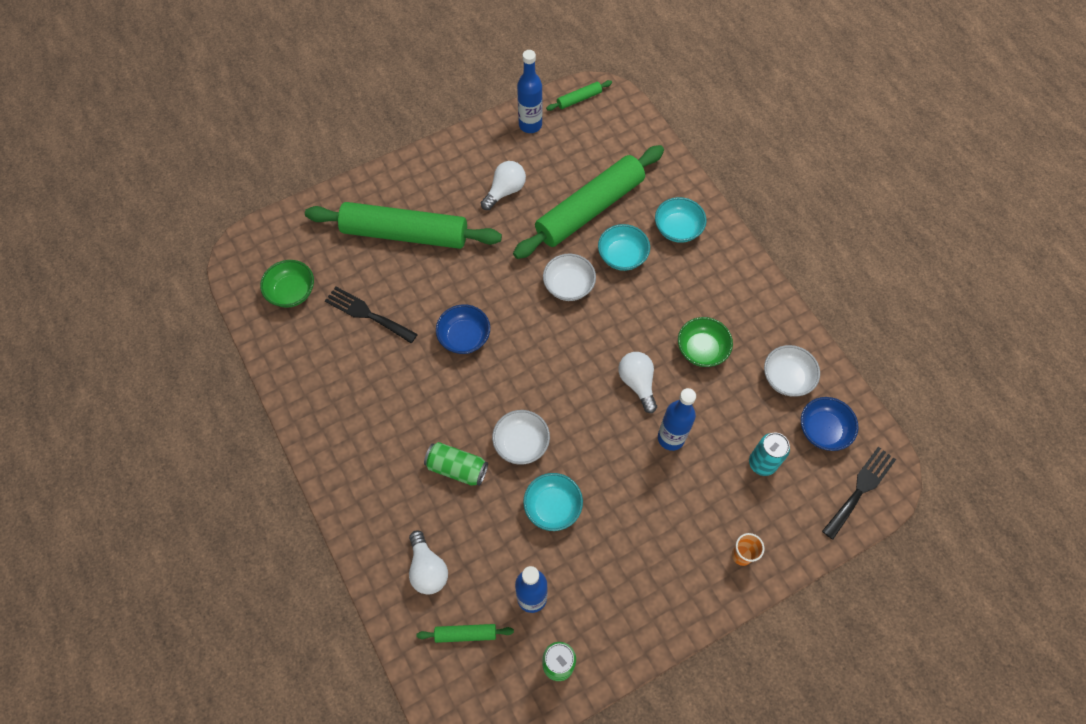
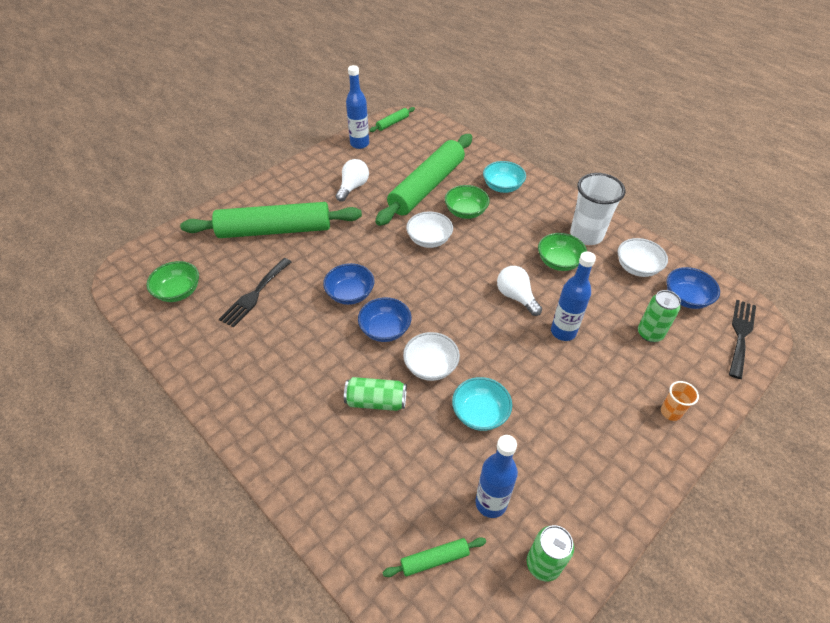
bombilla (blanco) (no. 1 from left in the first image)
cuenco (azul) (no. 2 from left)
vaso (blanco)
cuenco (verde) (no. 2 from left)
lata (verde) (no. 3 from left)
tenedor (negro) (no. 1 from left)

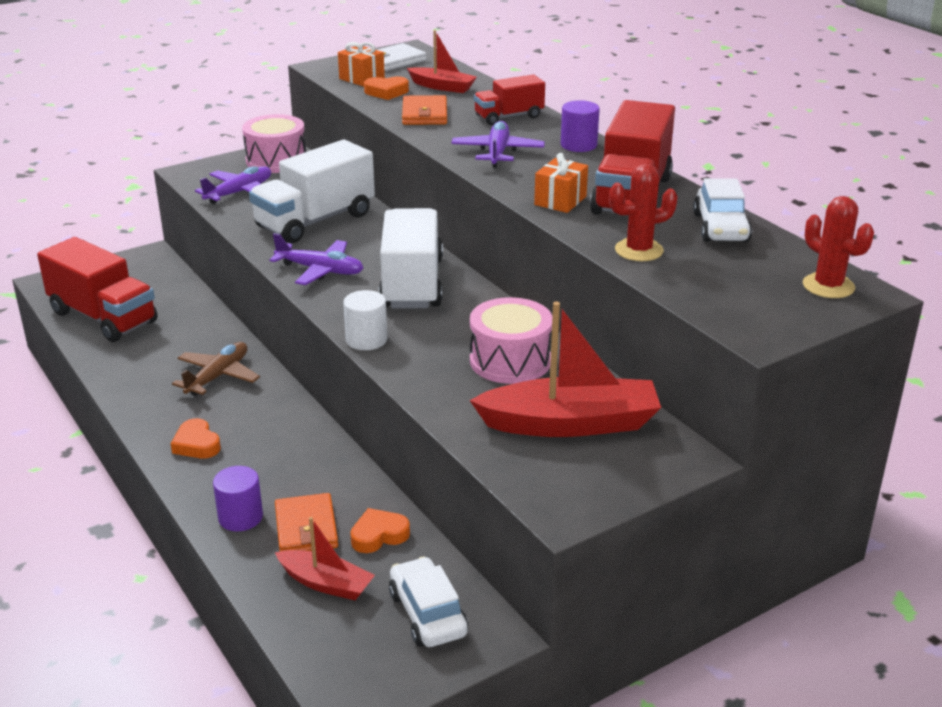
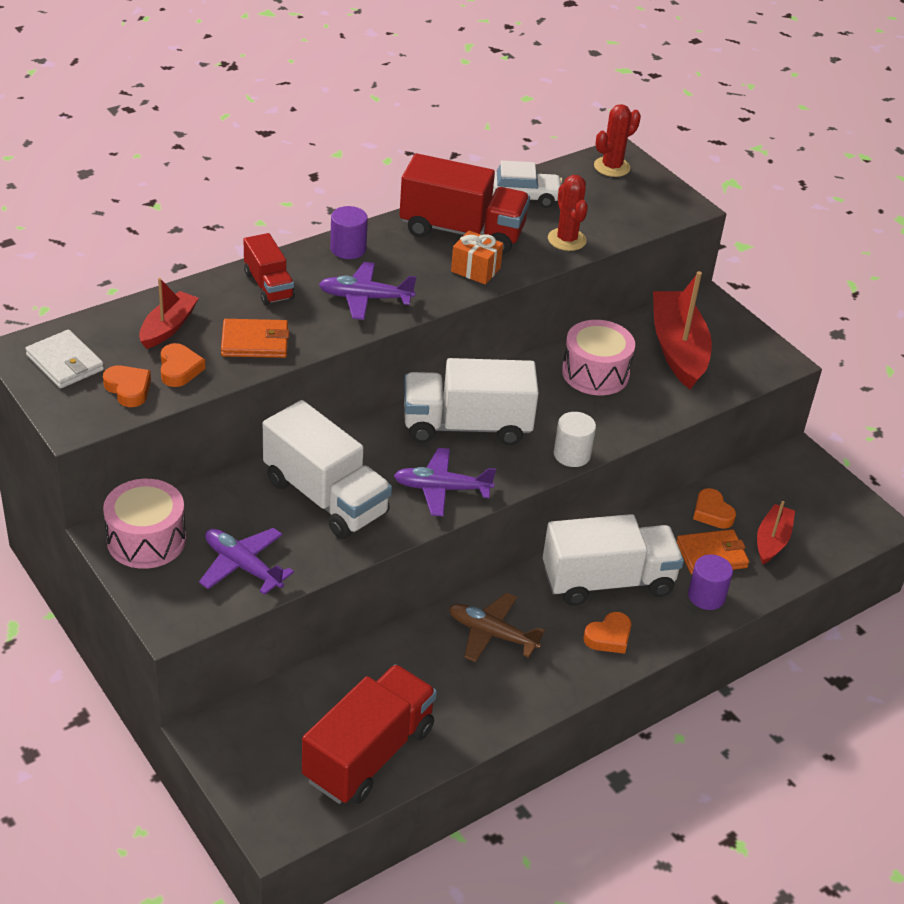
coche (blanco) (no. 1 from left in the first image)
camión (blanco) (no. 3 from left)
corazón (naranja) (no. 1 from left)
avión (morado) (no. 3 from left)

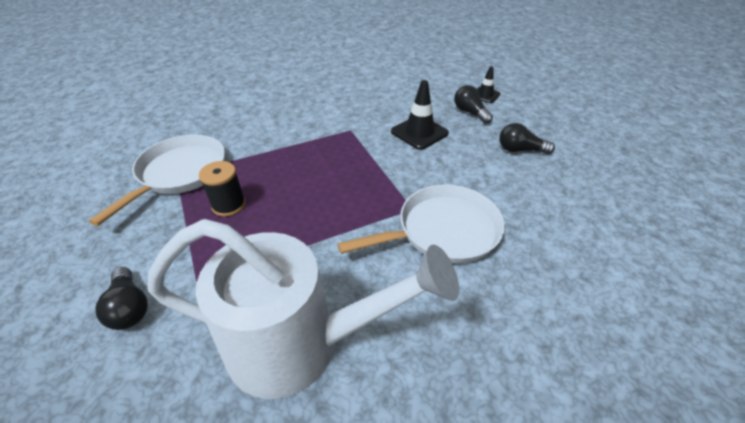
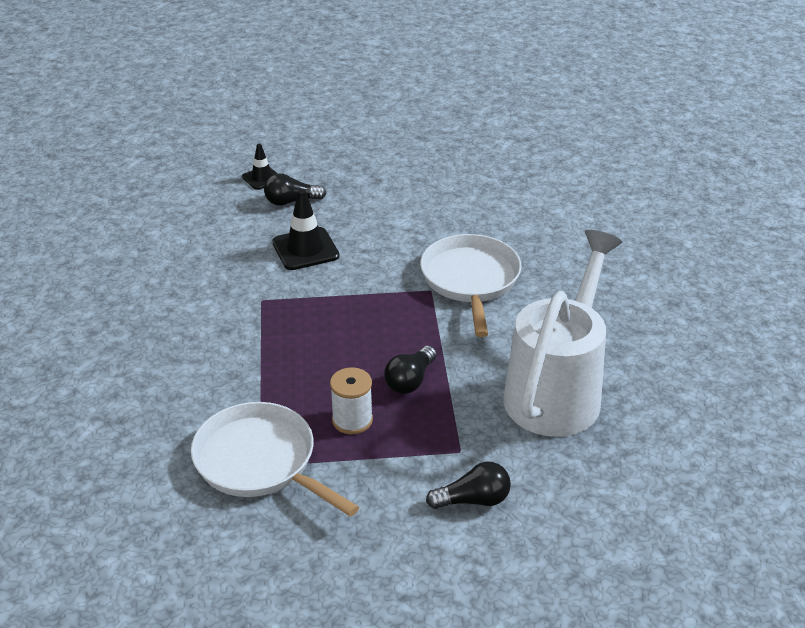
bombilla (negro) (no. 2 from left)
carrete (blanco)

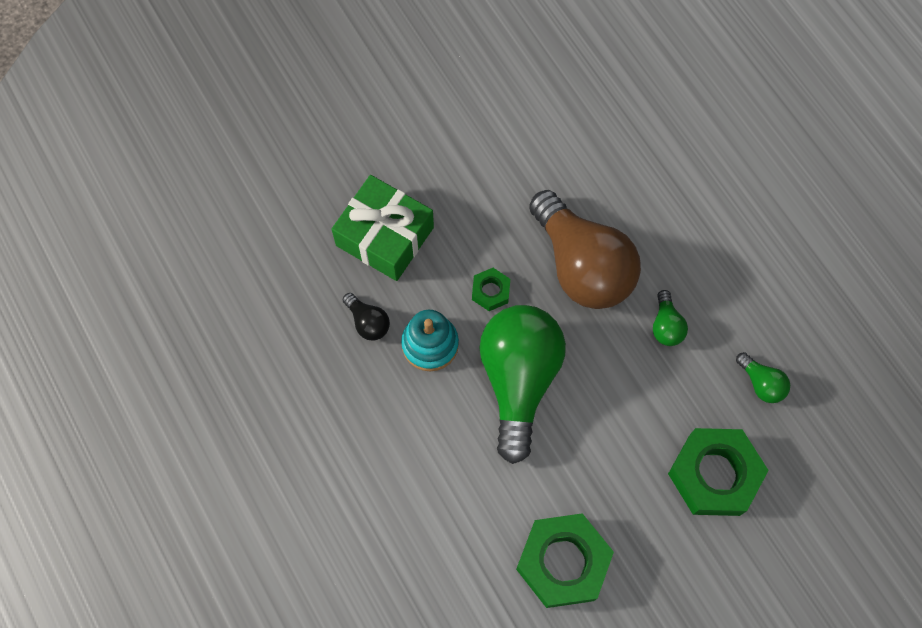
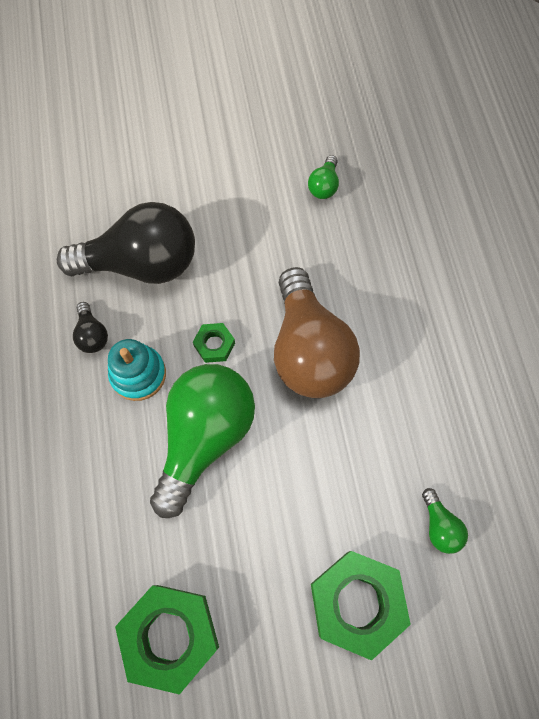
bombilla (verde) (no. 2 from left)
bombilla (negro) (no. 2 from left)

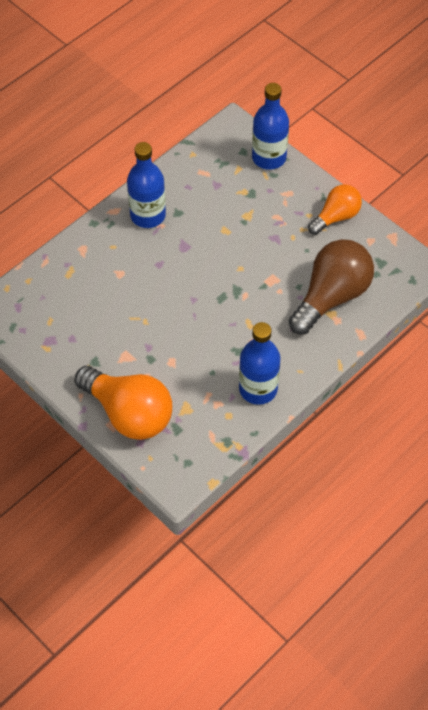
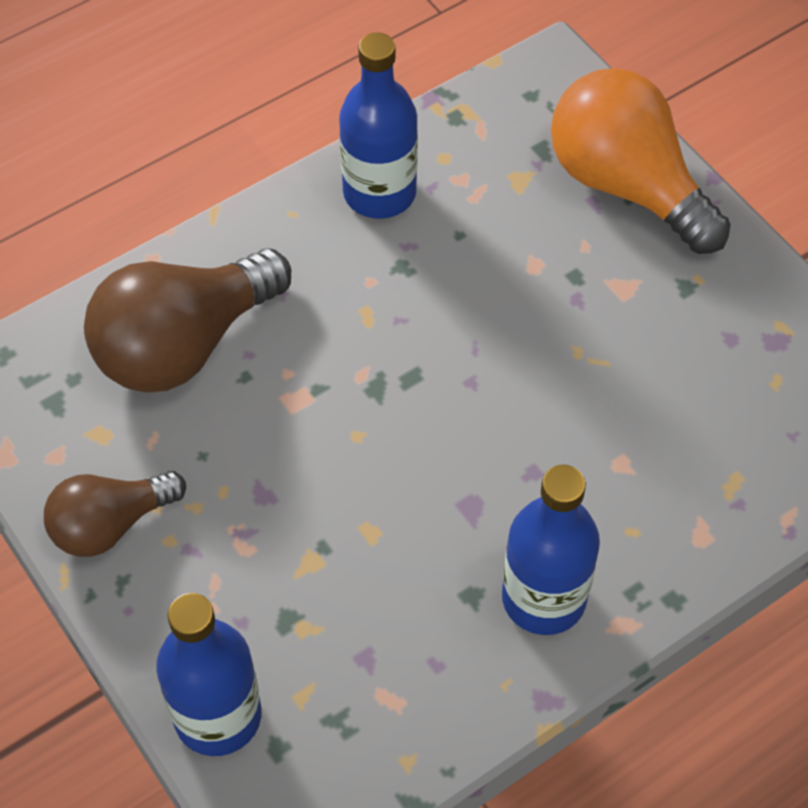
bombilla (marrón) (no. 1 from left)

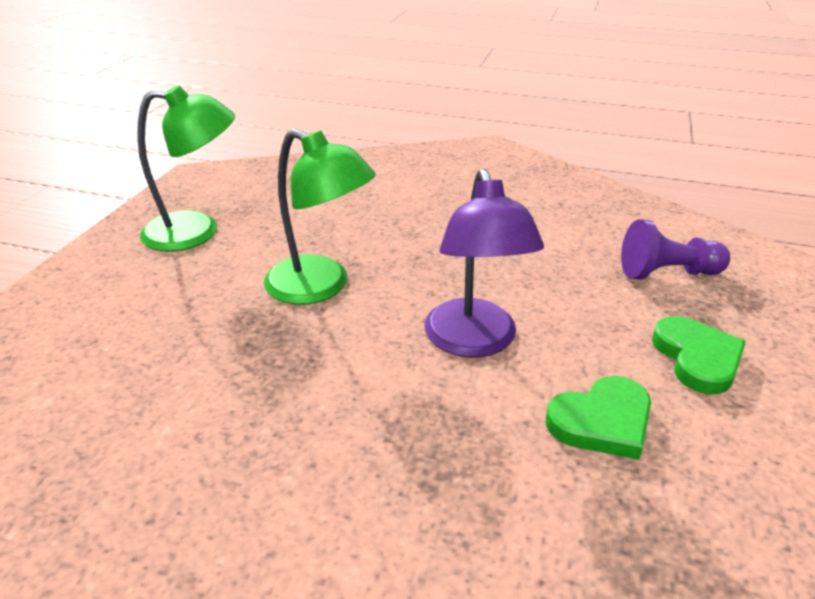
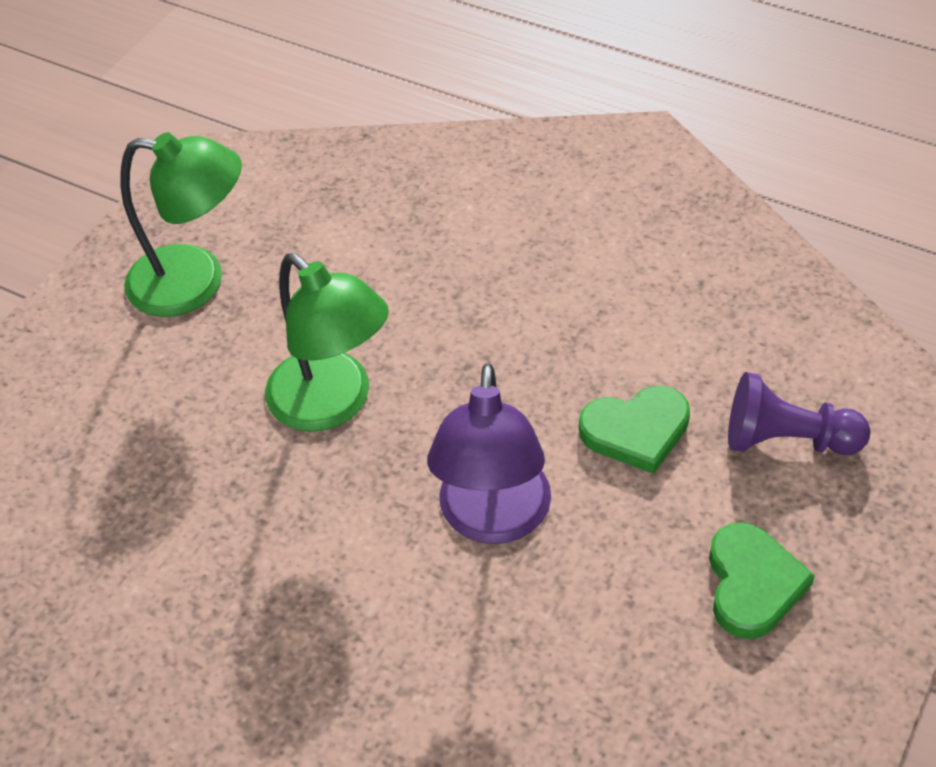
corazón (verde) (no. 1 from left)

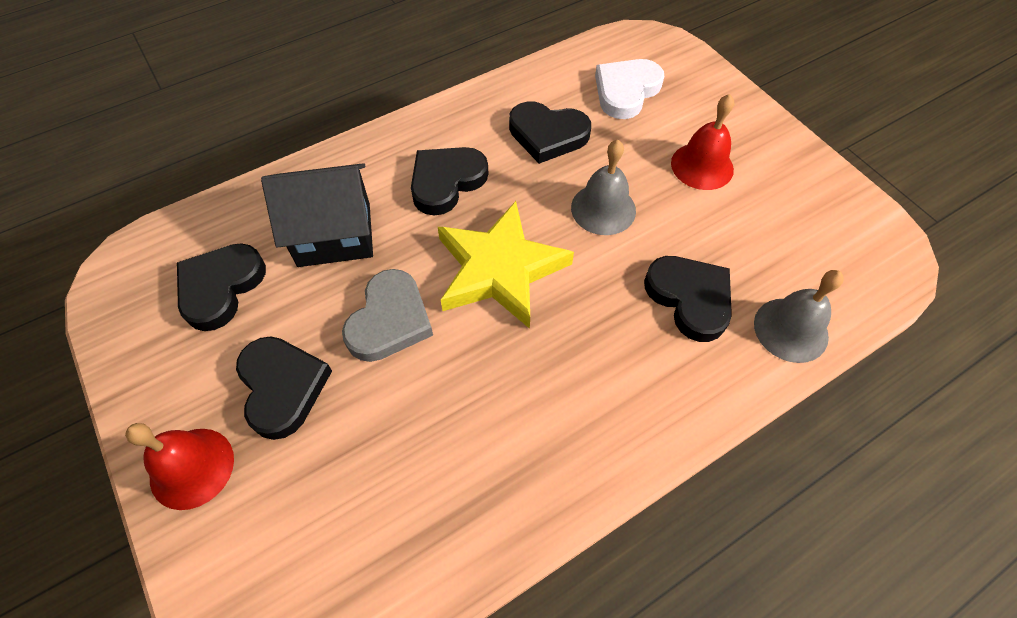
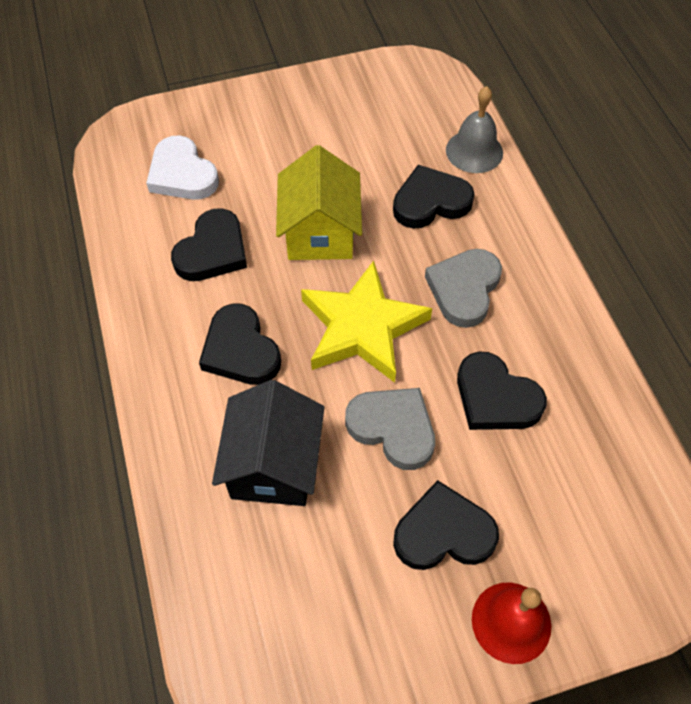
campana (rojo) (no. 2 from left in the first image)
corazón (gris) (no. 2 from left)
corazón (negro) (no. 5 from left)
casa (amarillo)

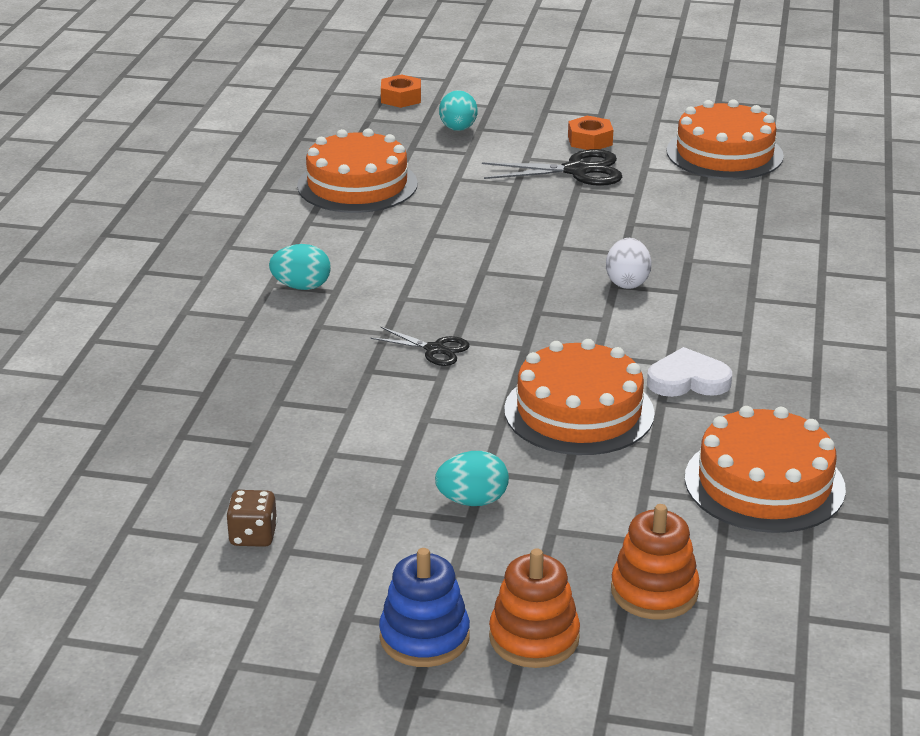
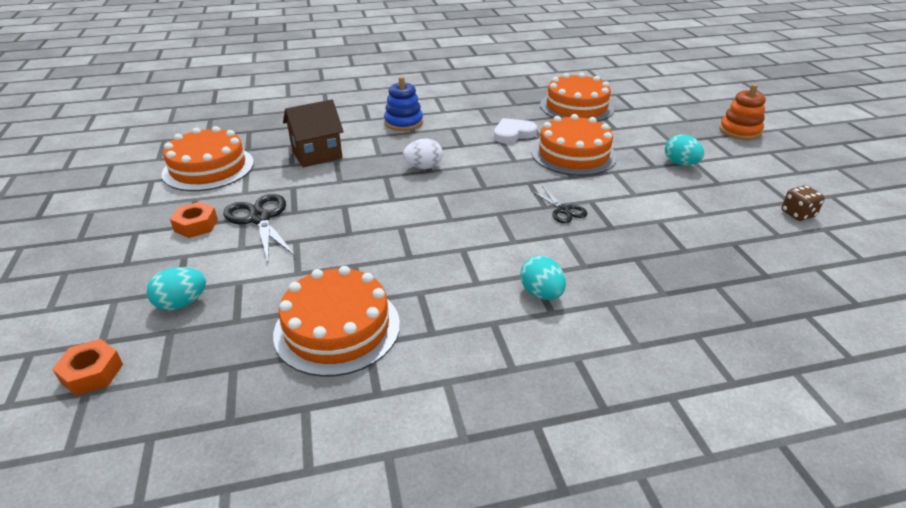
juguete apilable (naranja) (no. 2 from left in the first image)
casa (marrón)
juguete apilable (azul)
tijeras (negro) (no. 2 from left)
corazón (blanco)

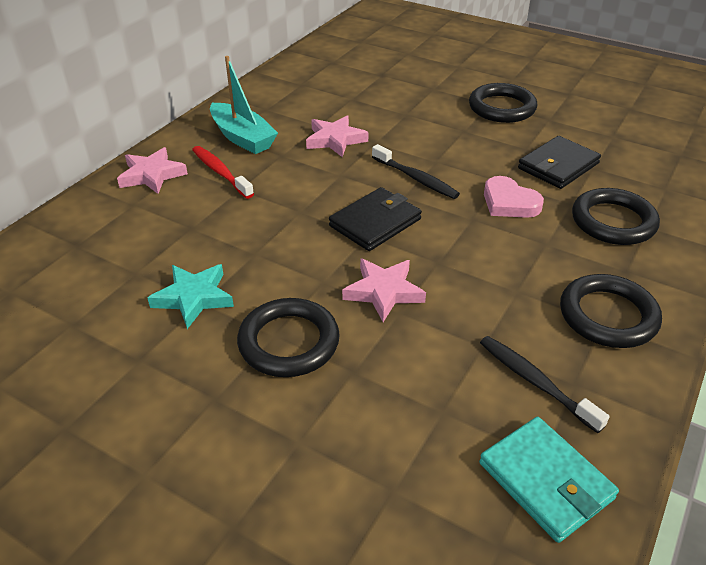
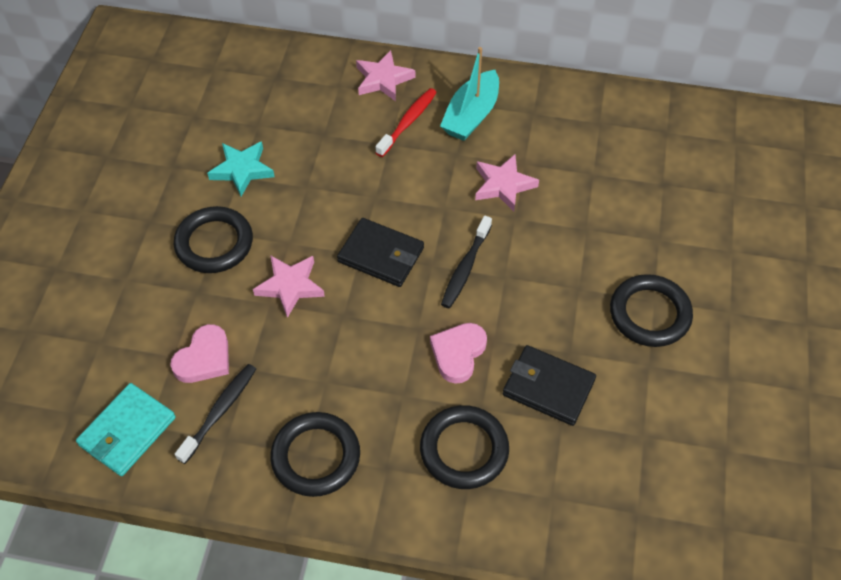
corazón (rosa) (no. 1 from left)

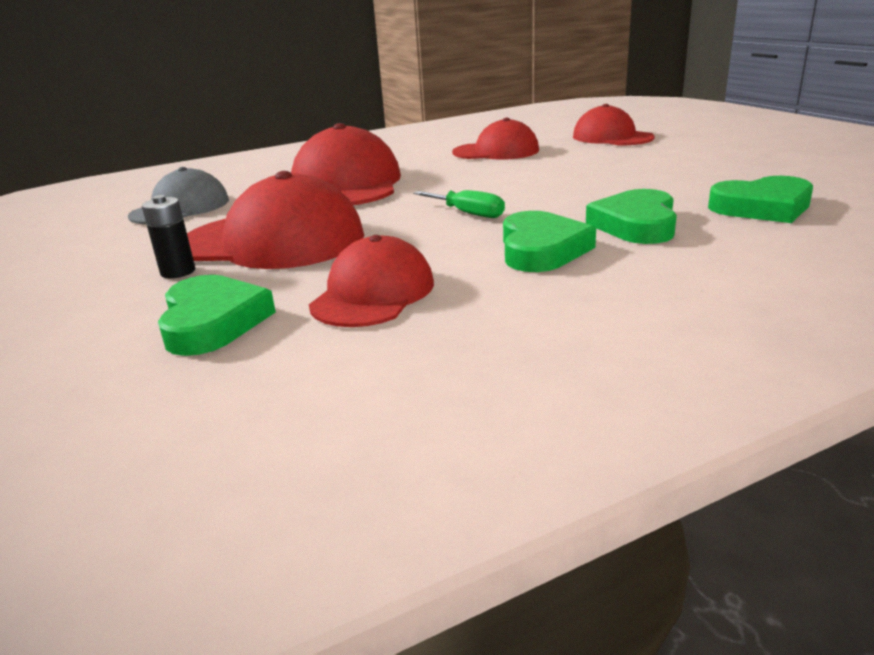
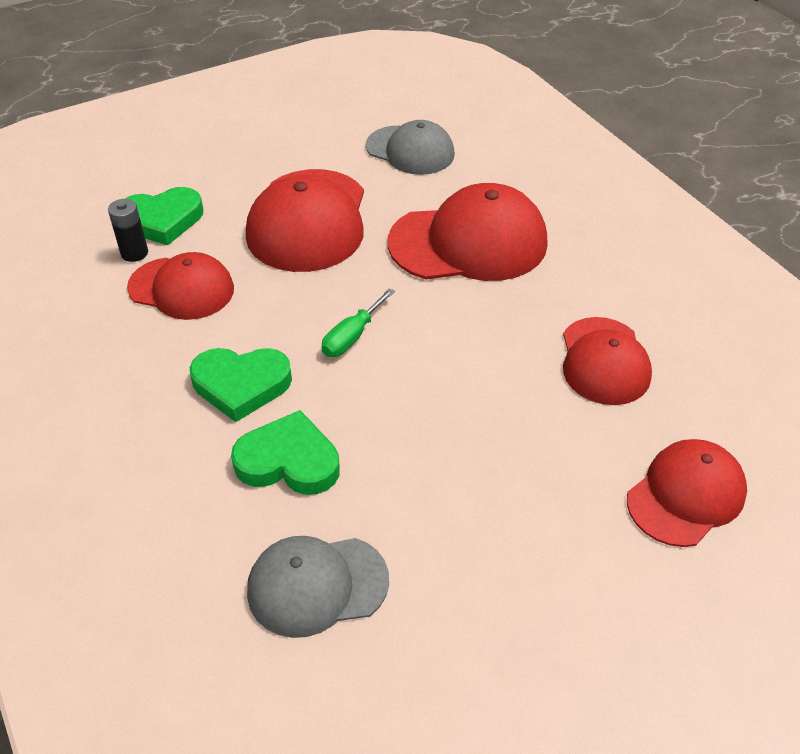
pila (negro)
gorra (gris) (no. 1 from left)

